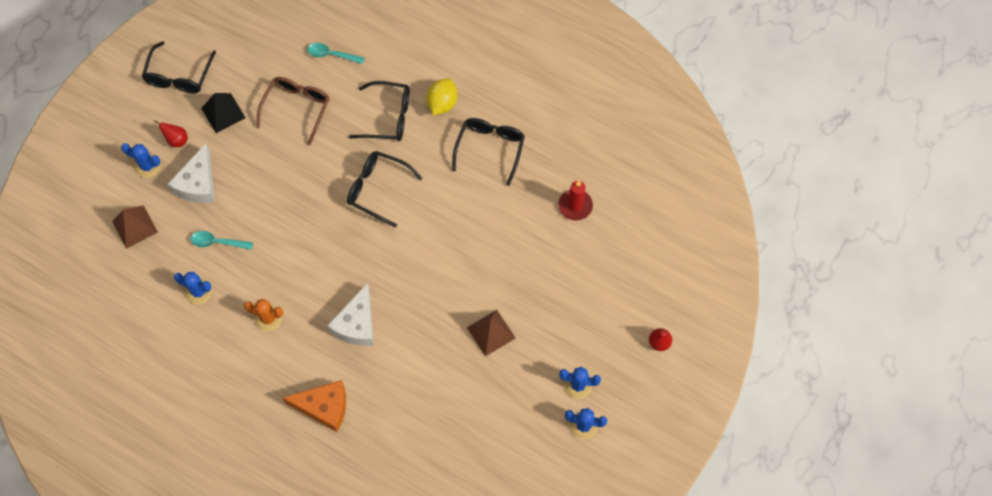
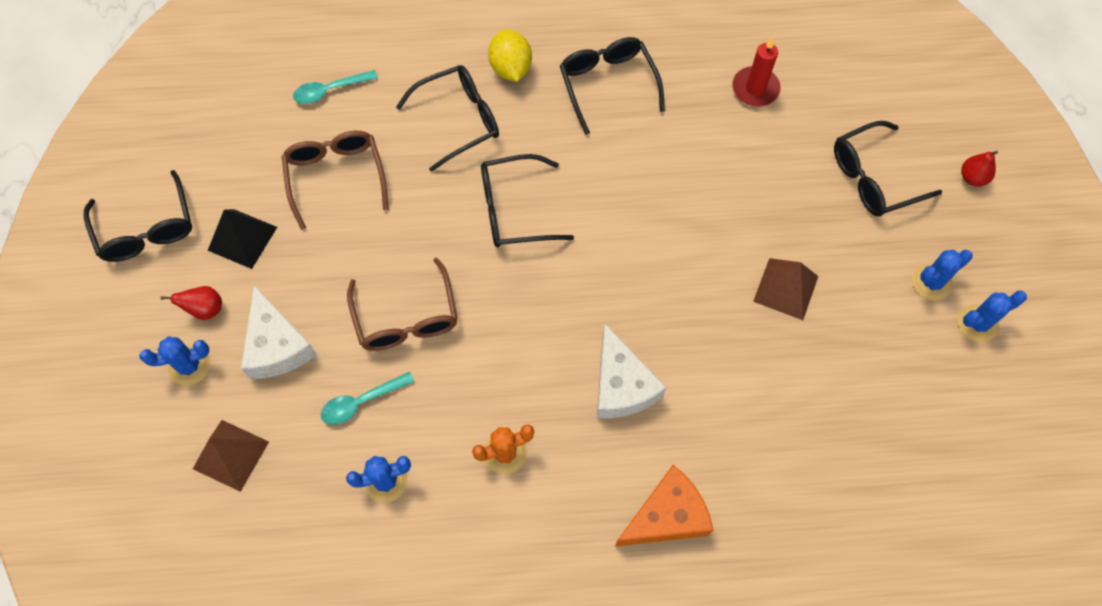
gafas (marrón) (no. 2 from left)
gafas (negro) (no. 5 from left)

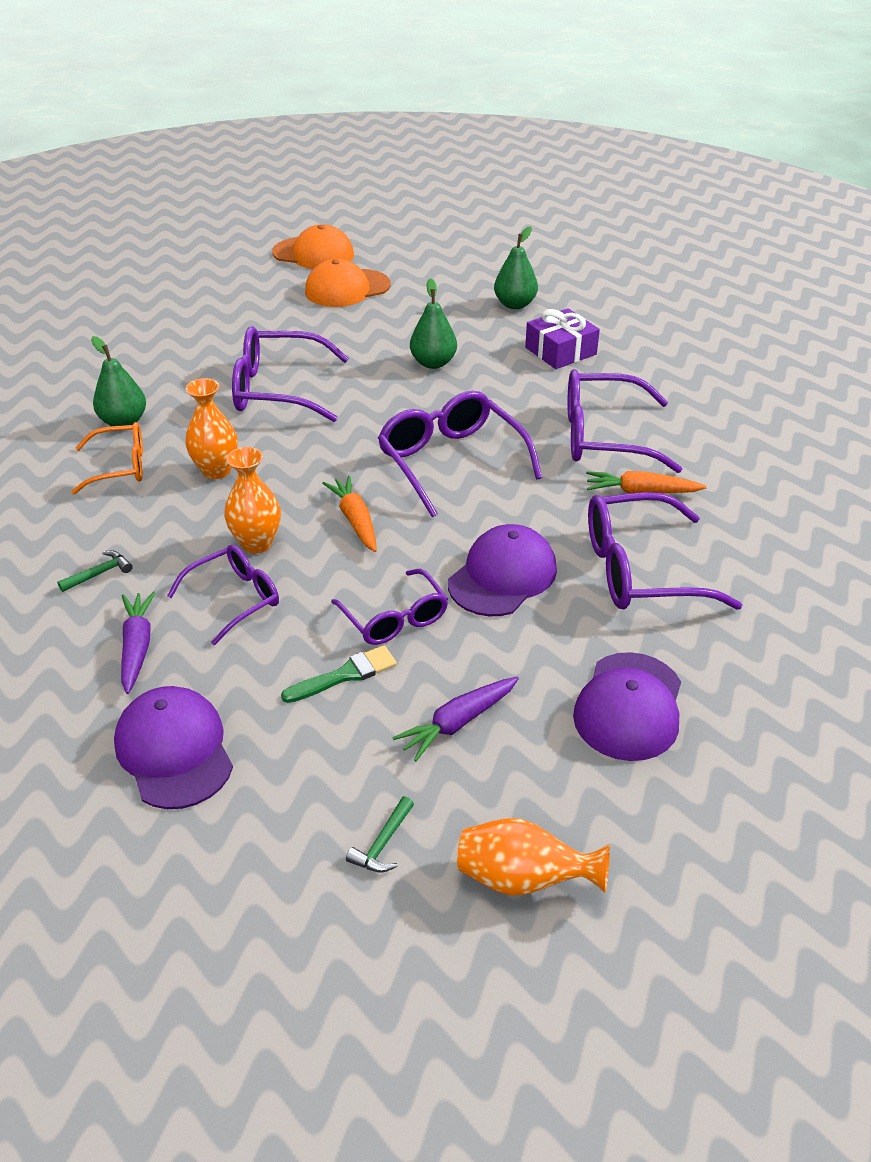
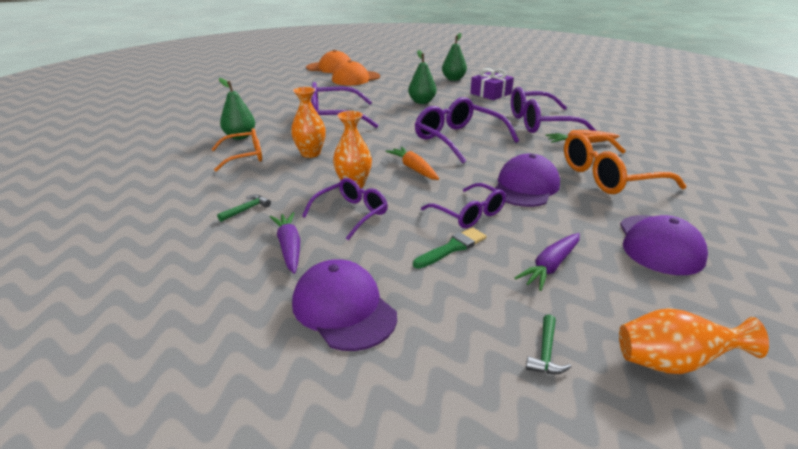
gafas (naranja) (no. 2 from left)

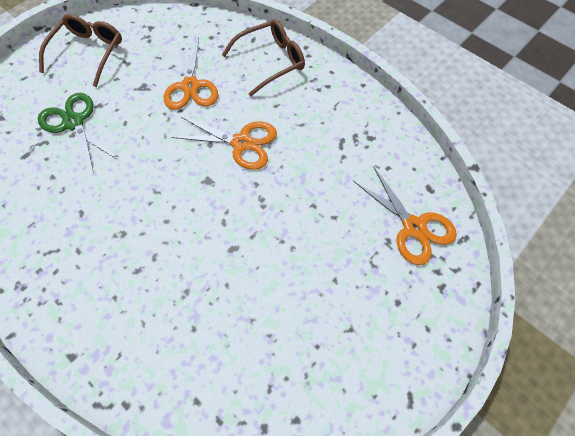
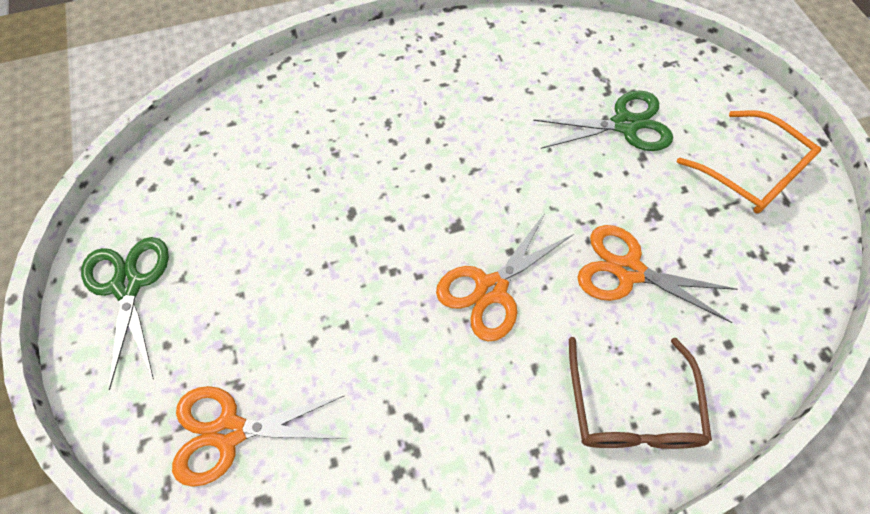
tijeras (verde) (no. 1 from left)
gafas (naranja)

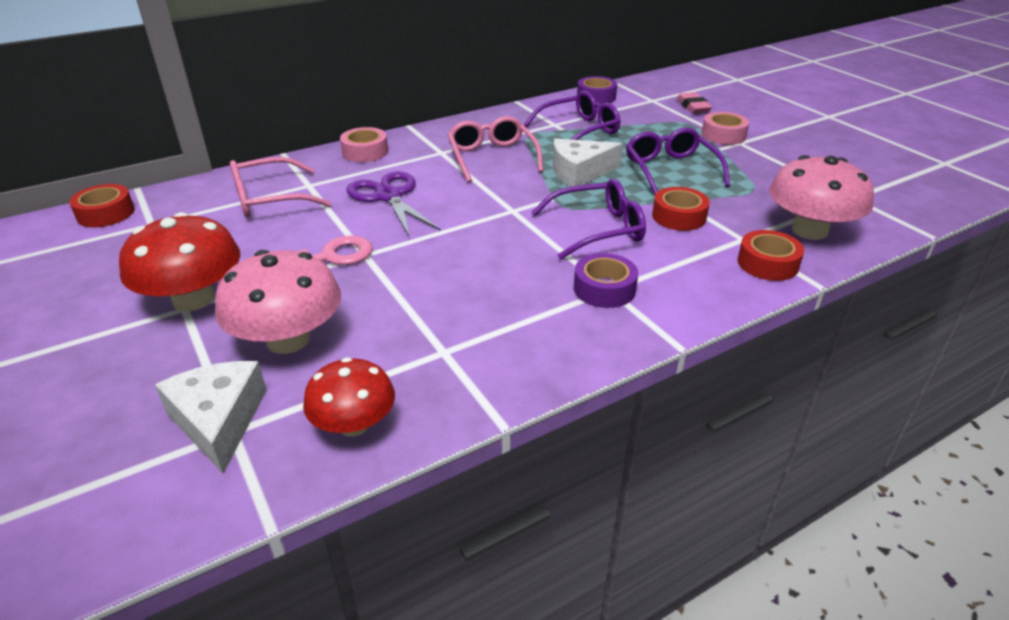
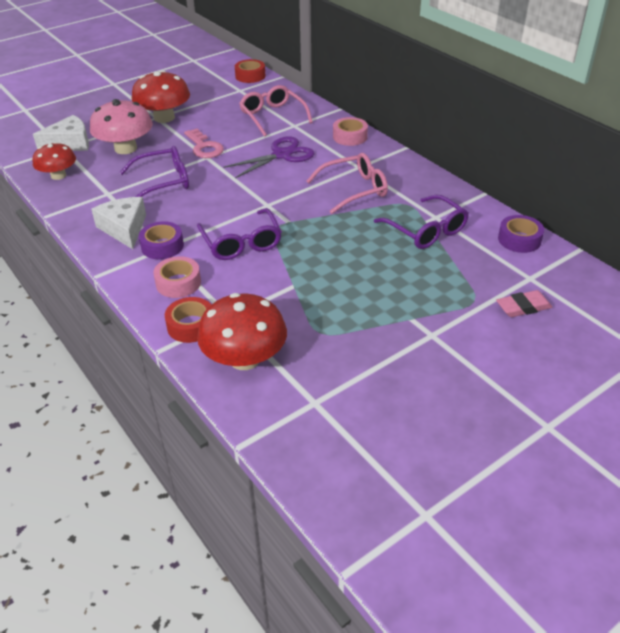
cinta adhesiva (rojo) (no. 2 from left in the first image)
queso (blanco) (no. 2 from left)
gafas (morado) (no. 1 from left)
cinta adhesiva (rosa) (no. 1 from left)
seta (rojo) (no. 3 from left)

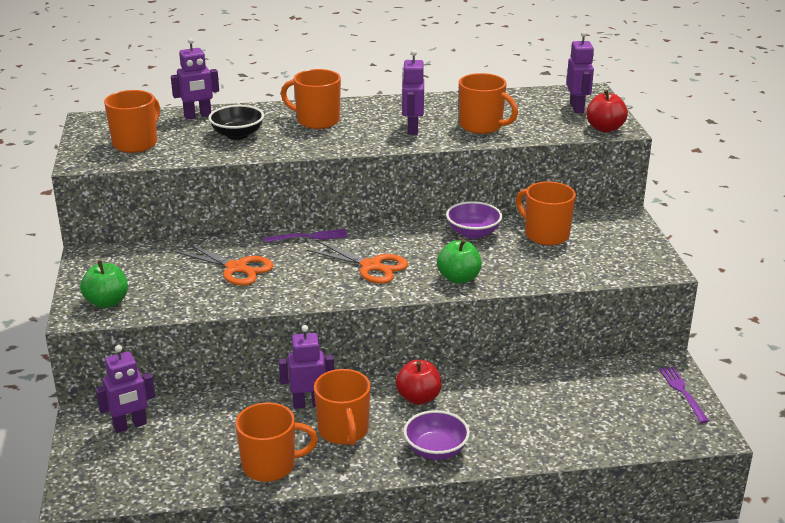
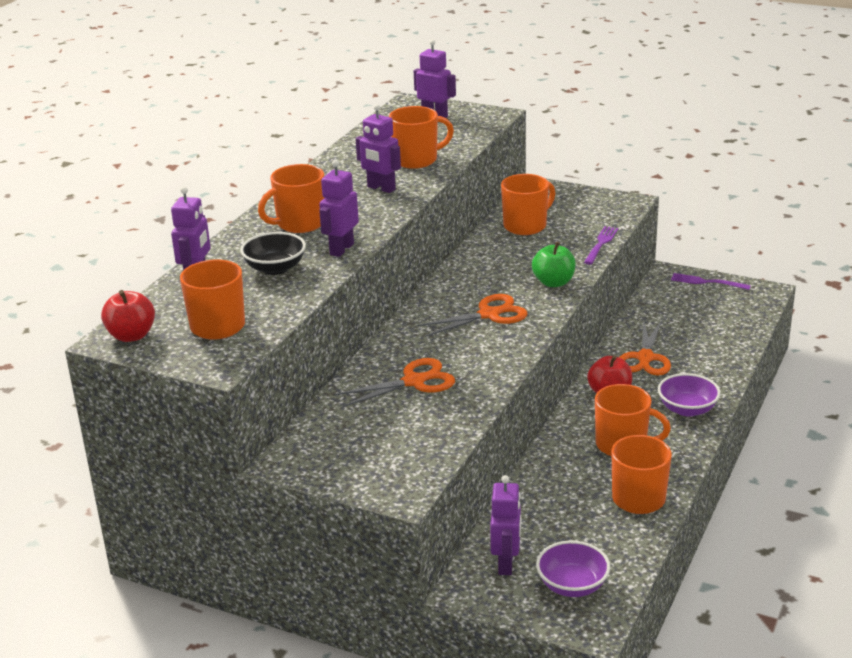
manzana (verde) (no. 1 from left in the first image)
tijeras (naranja) (no. 3 from left)
tenedor (morado) (no. 1 from left)
robot (morado) (no. 2 from left)
cuenco (morado) (no. 1 from left)
manzana (rojo) (no. 1 from left)
taza (naranja) (no. 4 from left)

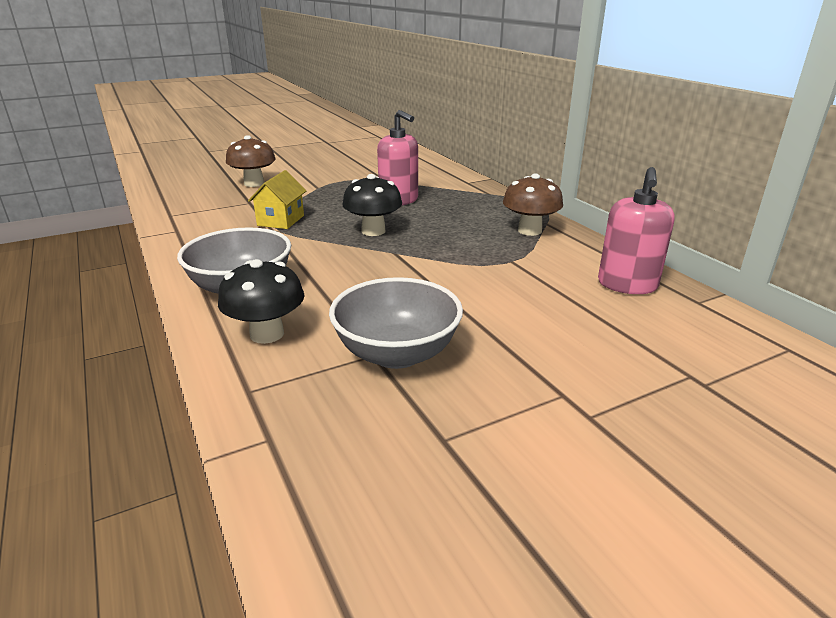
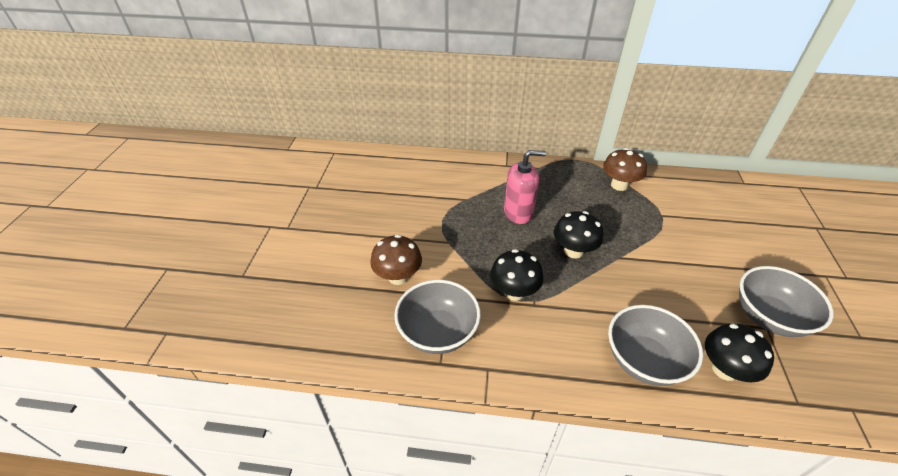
dispensador de jabón (rosa) (no. 2 from left in the first image)
cuenco (gris) (no. 1 from left)
seta (negro) (no. 1 from left)

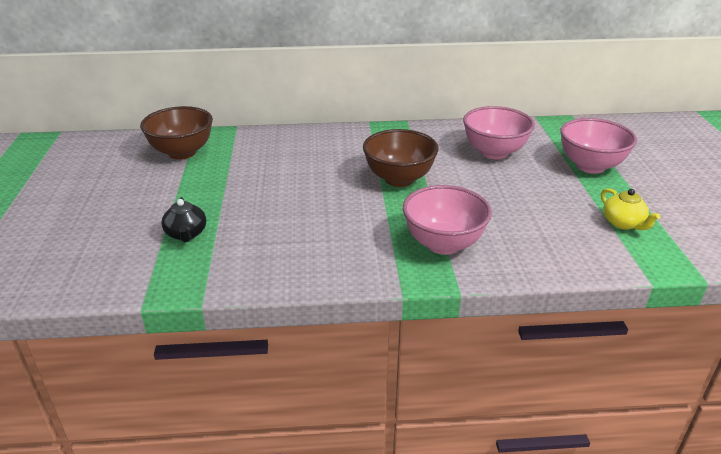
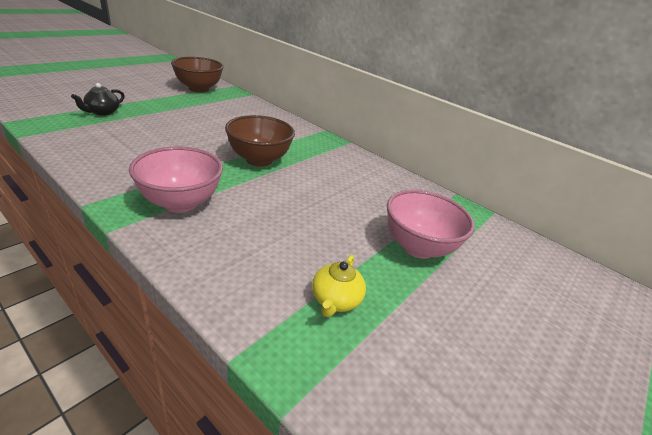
cuenco (rosa) (no. 2 from left in the first image)

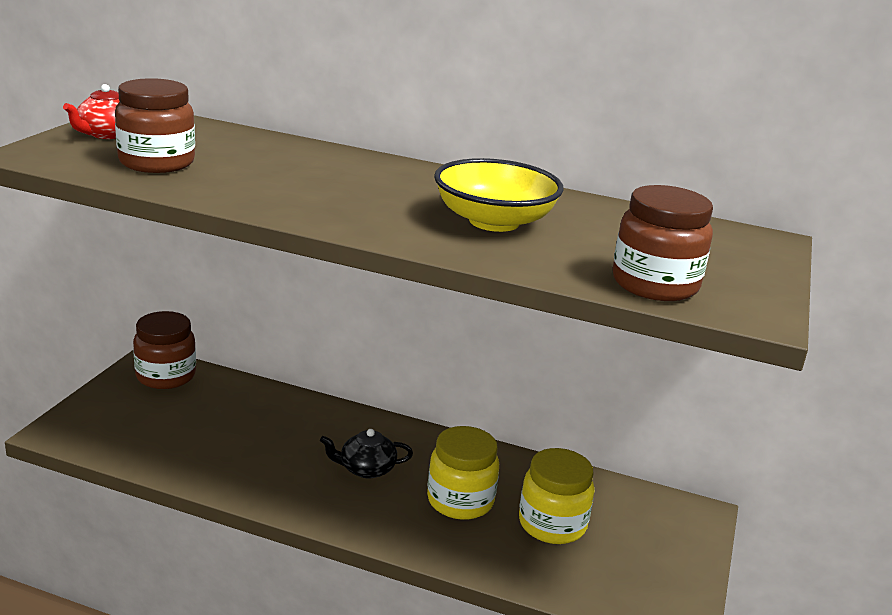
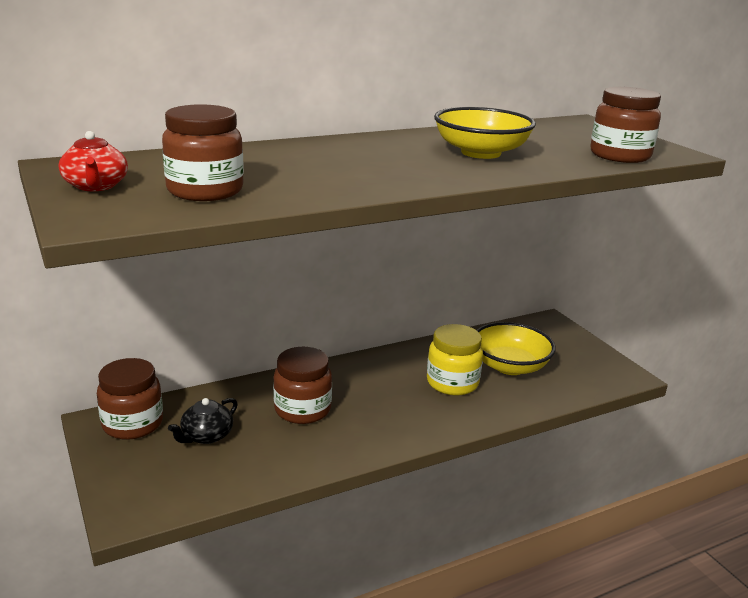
tarro (marrón) (no. 3 from left)
tetera (negro)
cuenco (amarillo) (no. 2 from left)

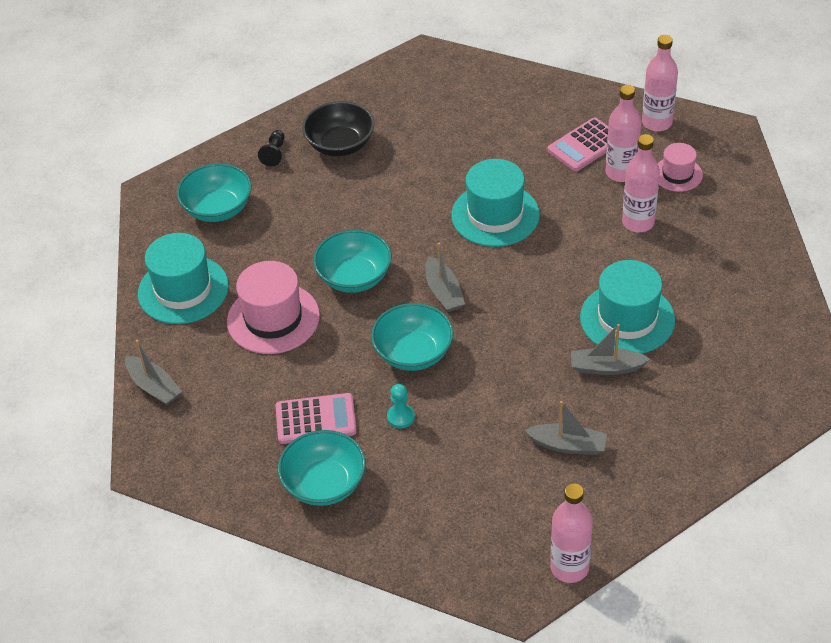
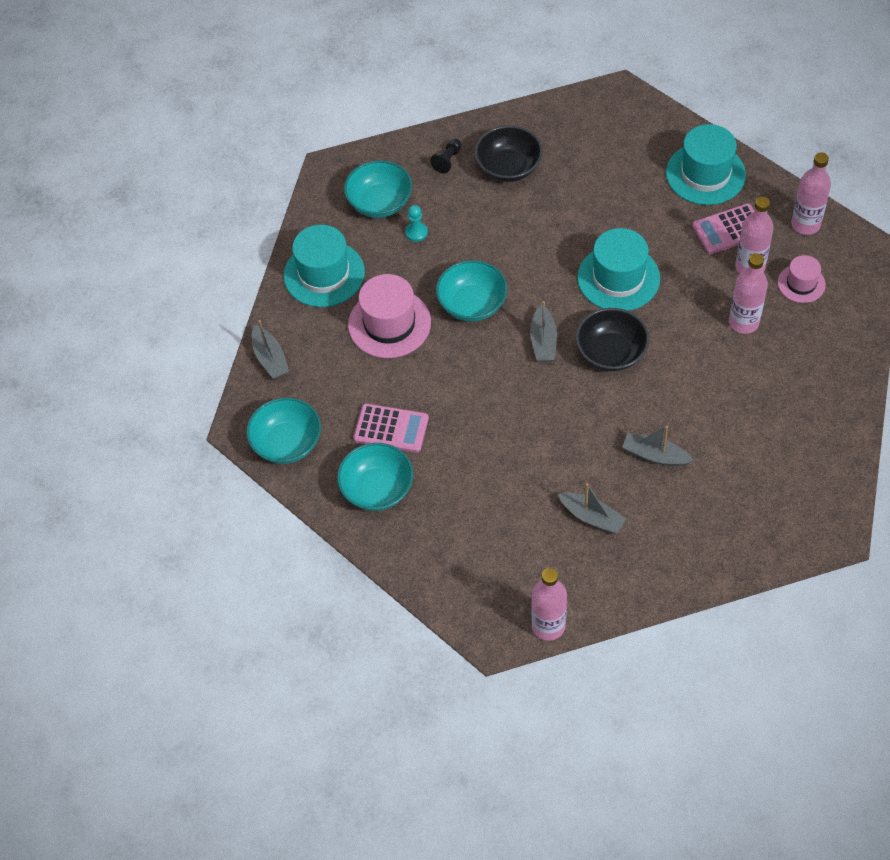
cuenco (negro) (no. 2 from left)
cuenco (turquesa) (no. 1 from left)
peón (turquesa)
sombrero (turquesa) (no. 3 from left)

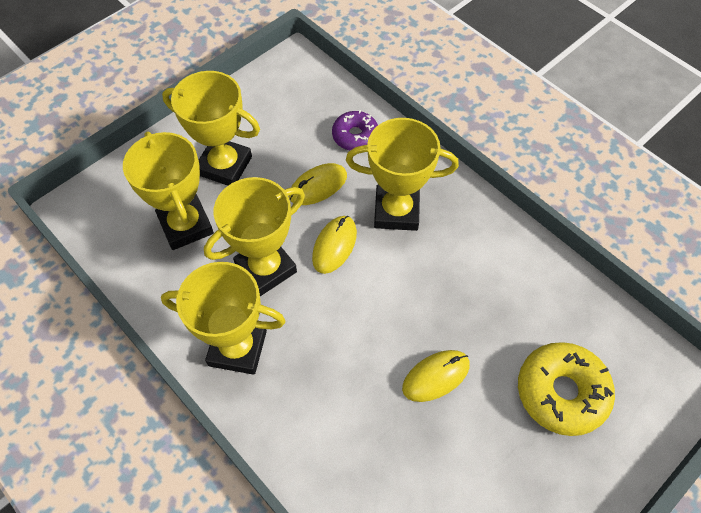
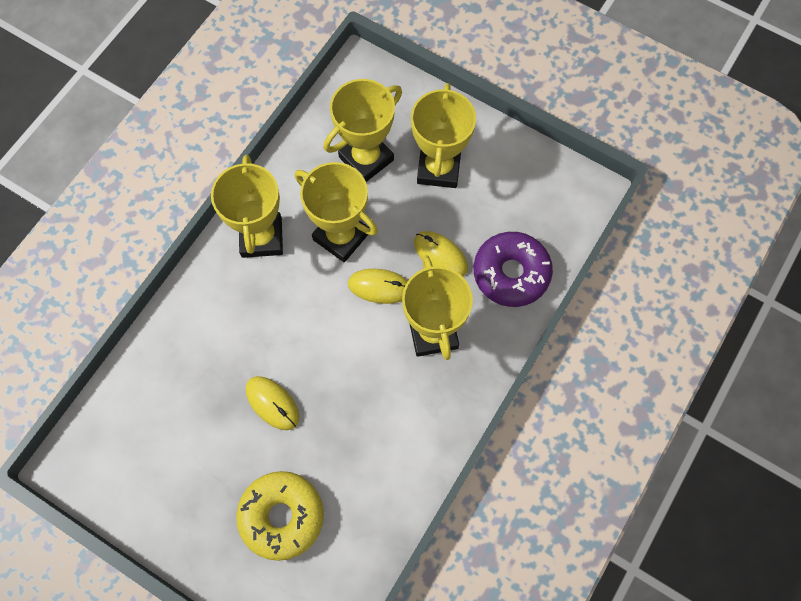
rosquilla (morado)

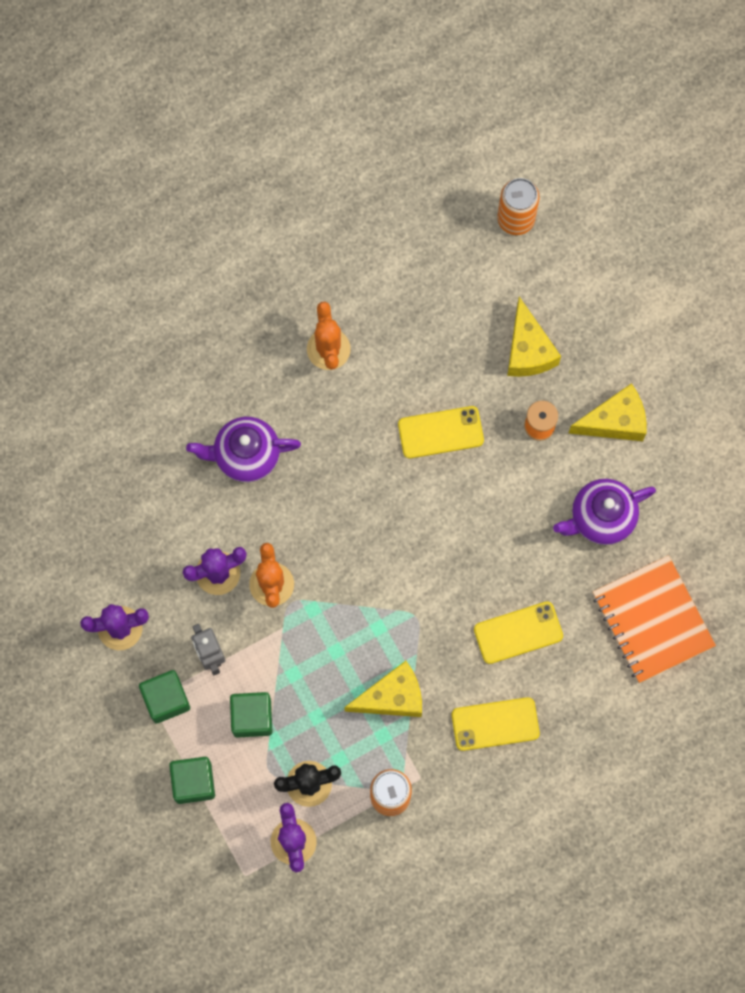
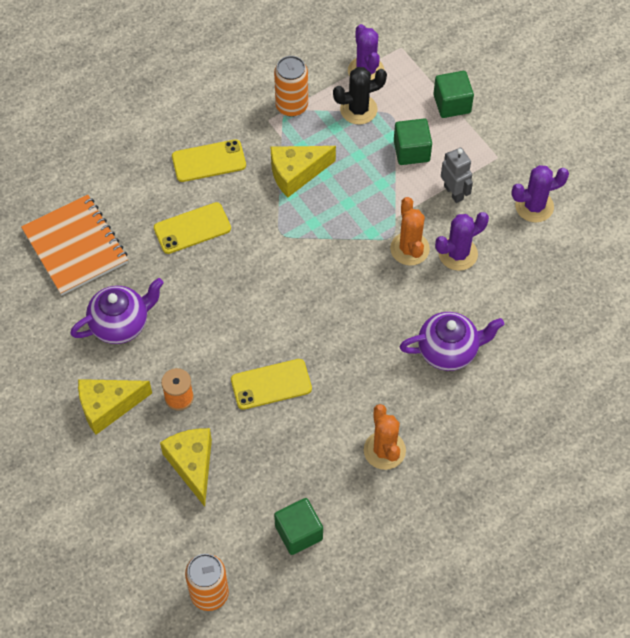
cubo (verde) (no. 1 from left)

